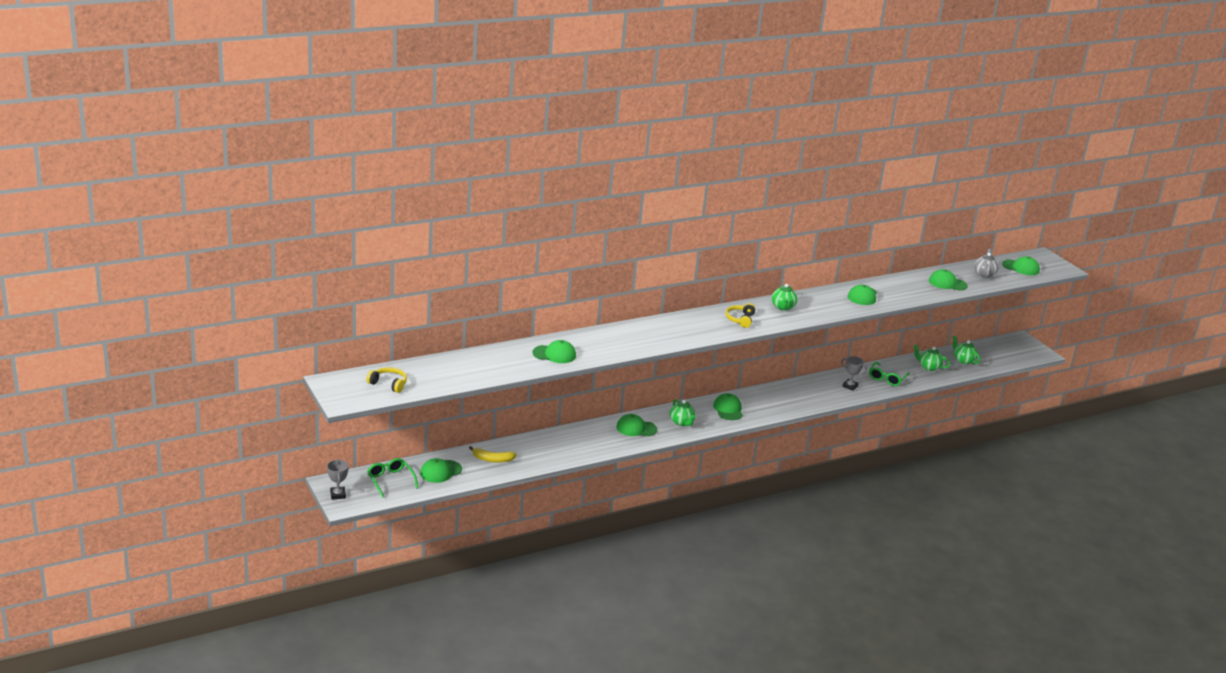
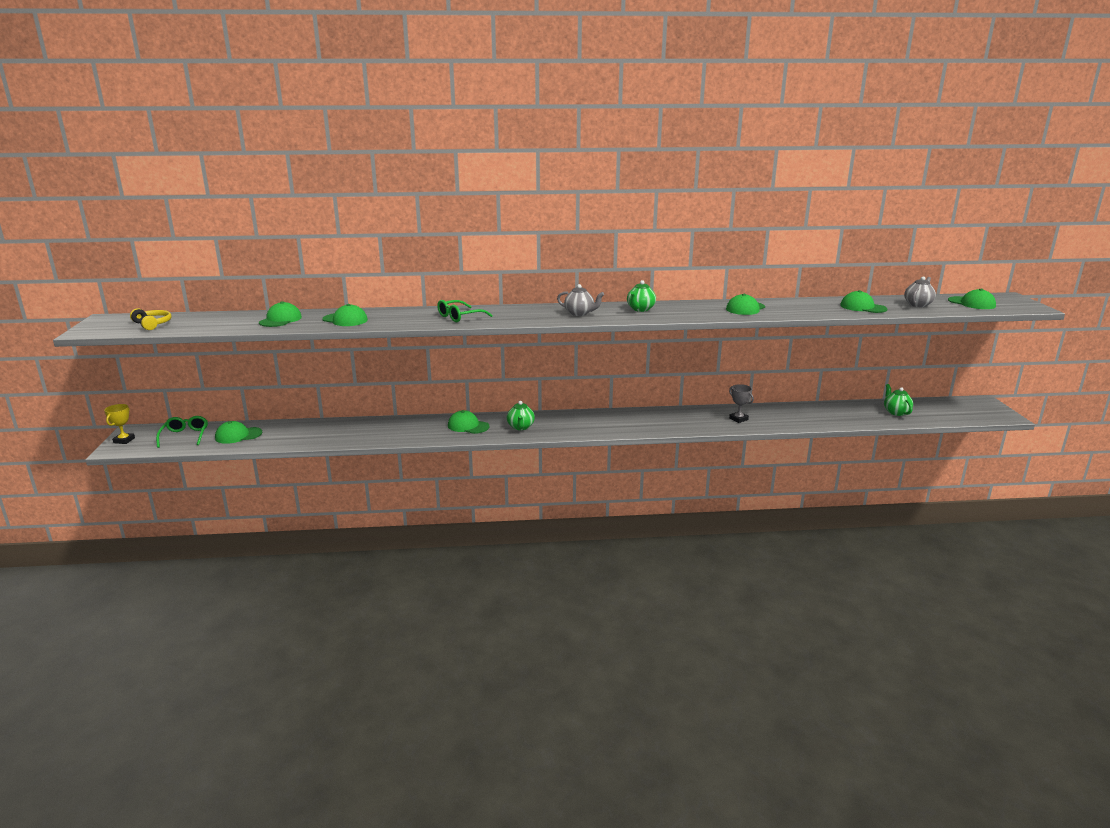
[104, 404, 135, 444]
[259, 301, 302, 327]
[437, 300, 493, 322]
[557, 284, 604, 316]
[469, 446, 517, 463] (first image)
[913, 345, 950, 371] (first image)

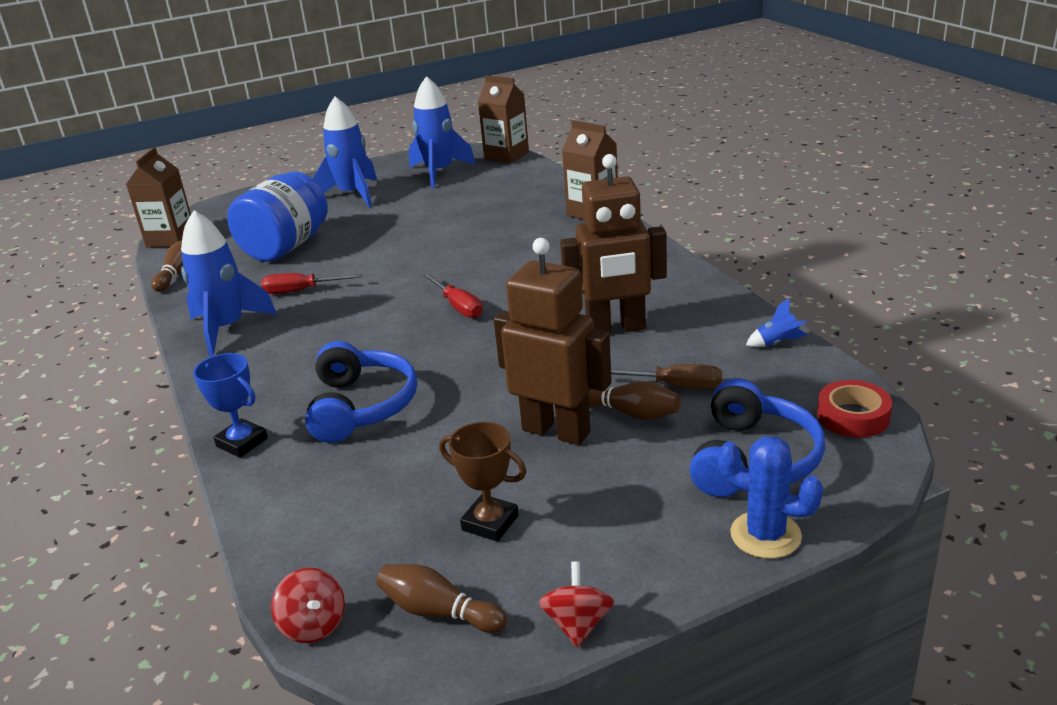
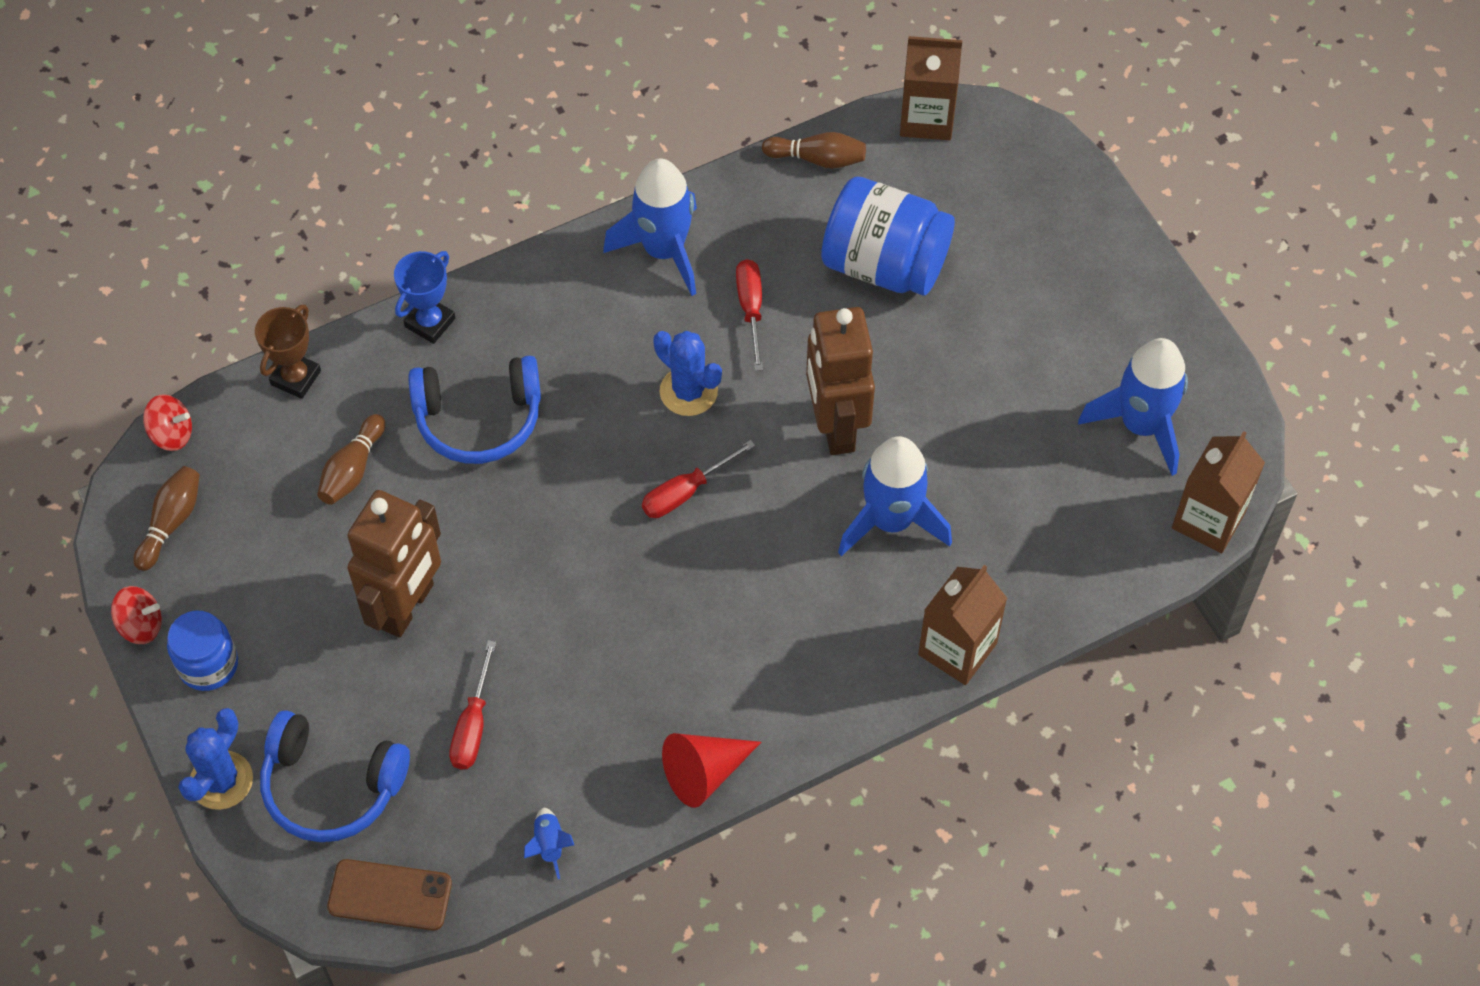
[143, 394, 192, 451]
[167, 611, 238, 691]
[255, 304, 321, 399]
[317, 414, 385, 505]
[327, 859, 452, 931]
[449, 640, 496, 770]
[653, 331, 722, 416]
[662, 733, 761, 808]
[806, 307, 875, 455]
[838, 436, 952, 556]

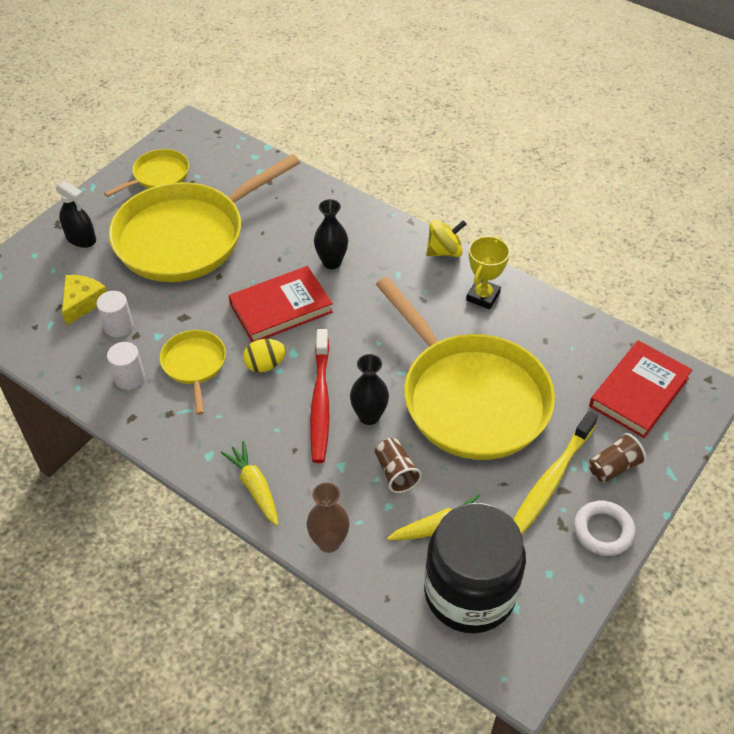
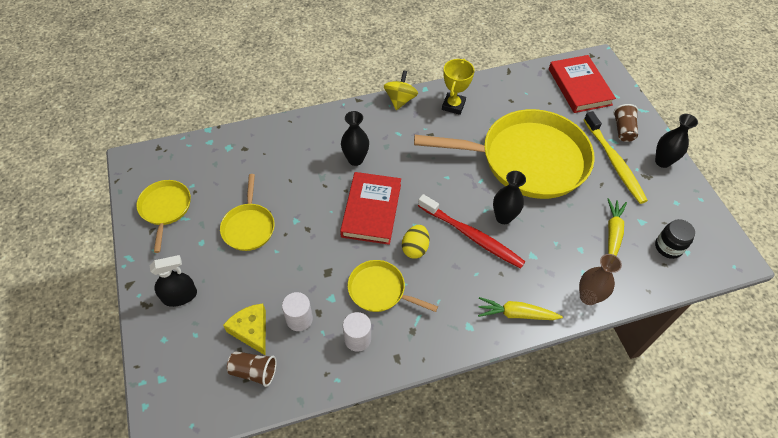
[220, 174, 275, 251]
[227, 351, 277, 387]
[442, 59, 475, 115]
[655, 114, 698, 168]
[655, 219, 695, 259]

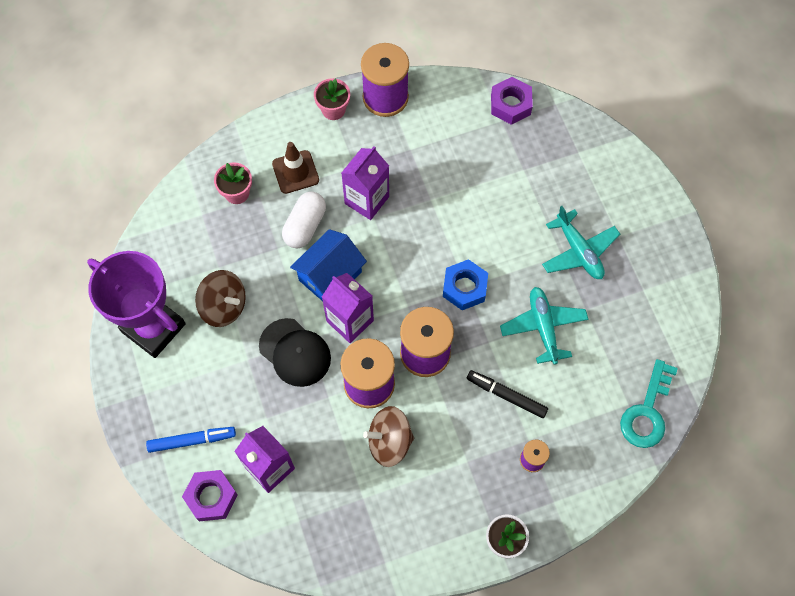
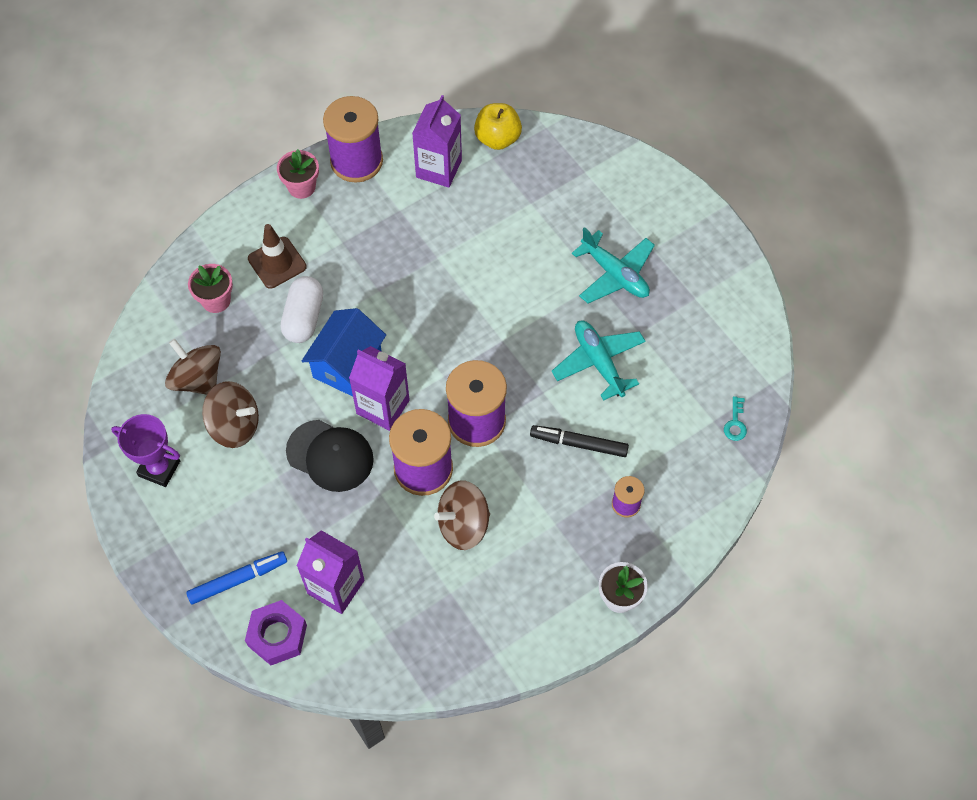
[111, 414, 180, 487]
[165, 339, 221, 395]
[412, 95, 462, 188]
[474, 103, 522, 150]
[724, 396, 747, 441]
[443, 259, 488, 310] (first image)

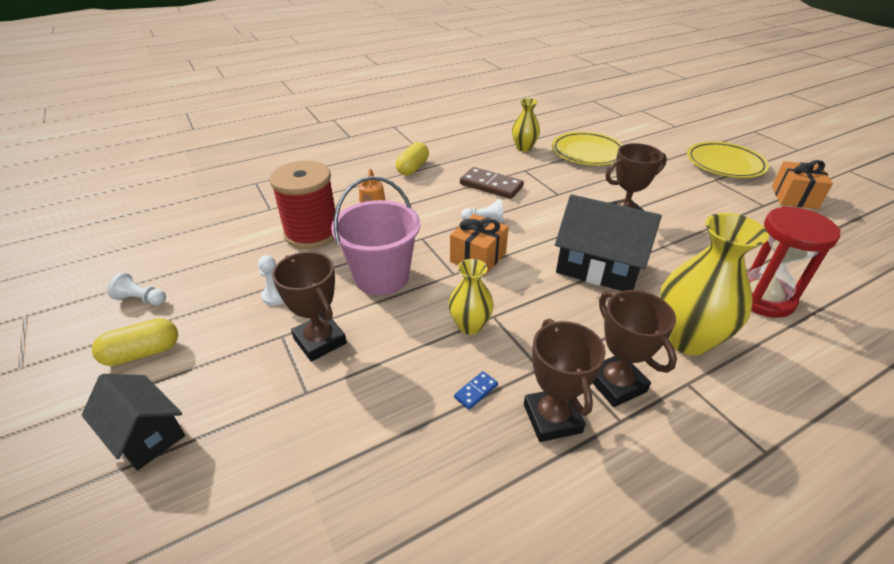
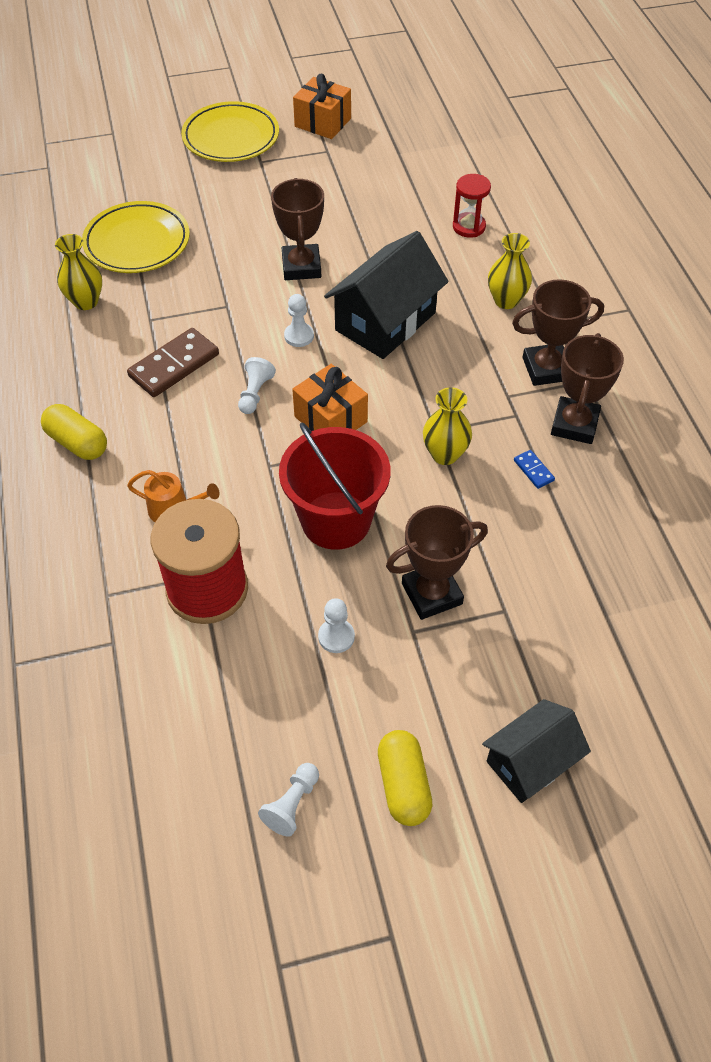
[279, 422, 391, 550]
[284, 294, 314, 347]
[453, 174, 491, 238]
[488, 233, 532, 309]
[551, 333, 624, 444]

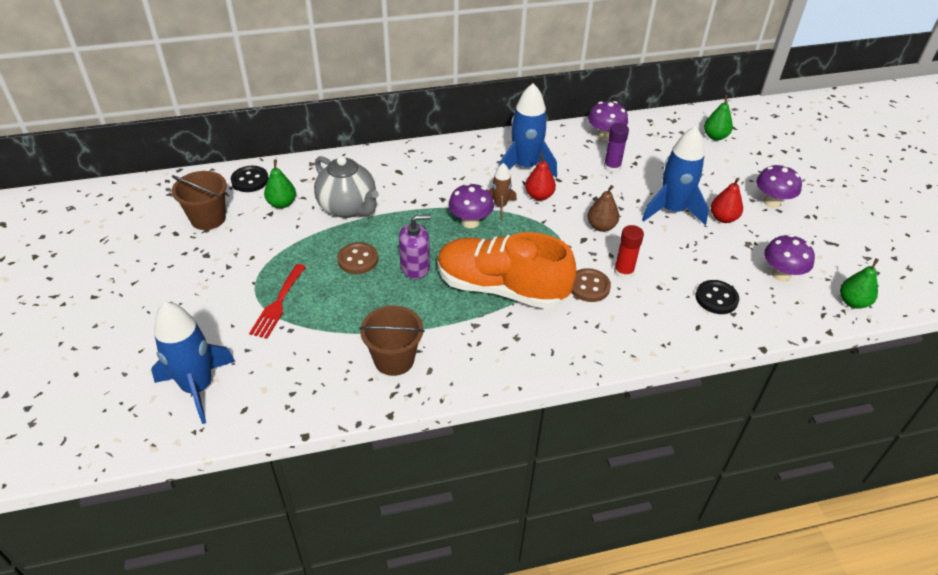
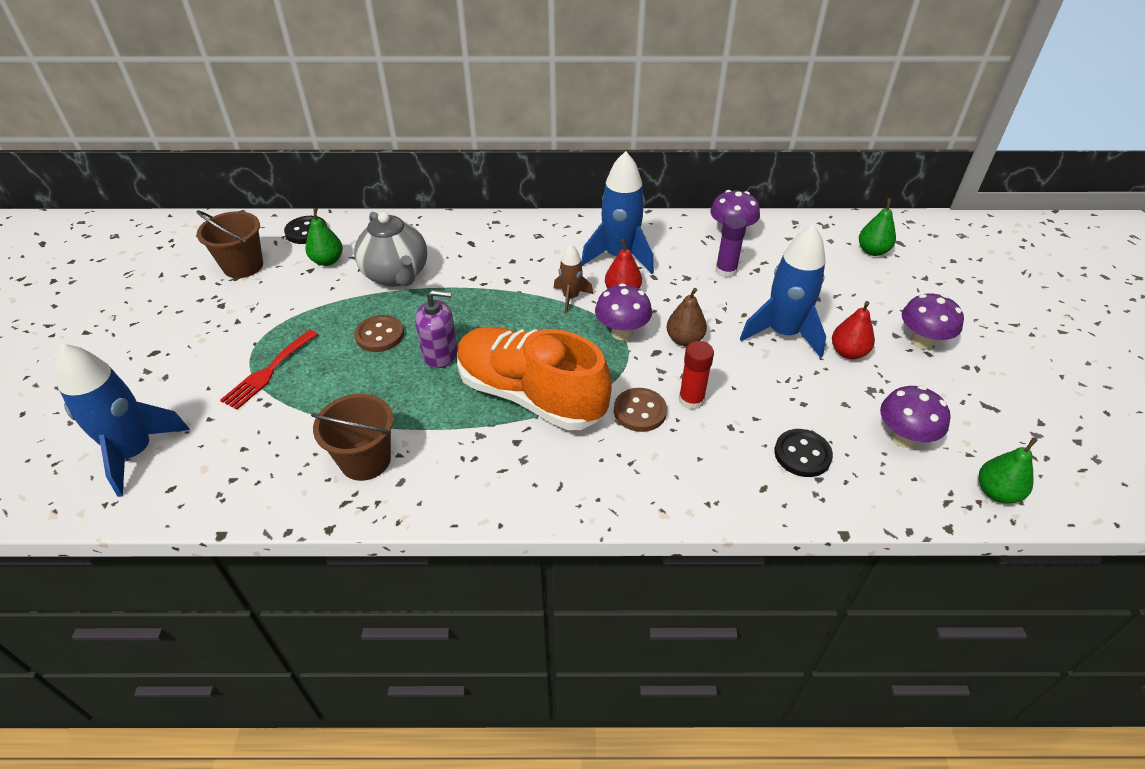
[595, 283, 652, 340]

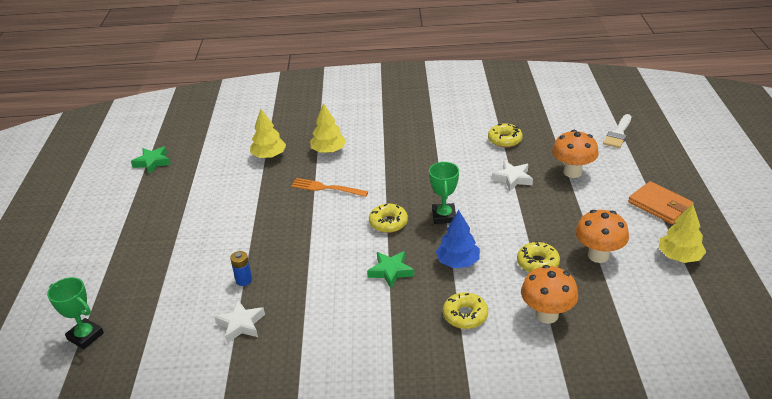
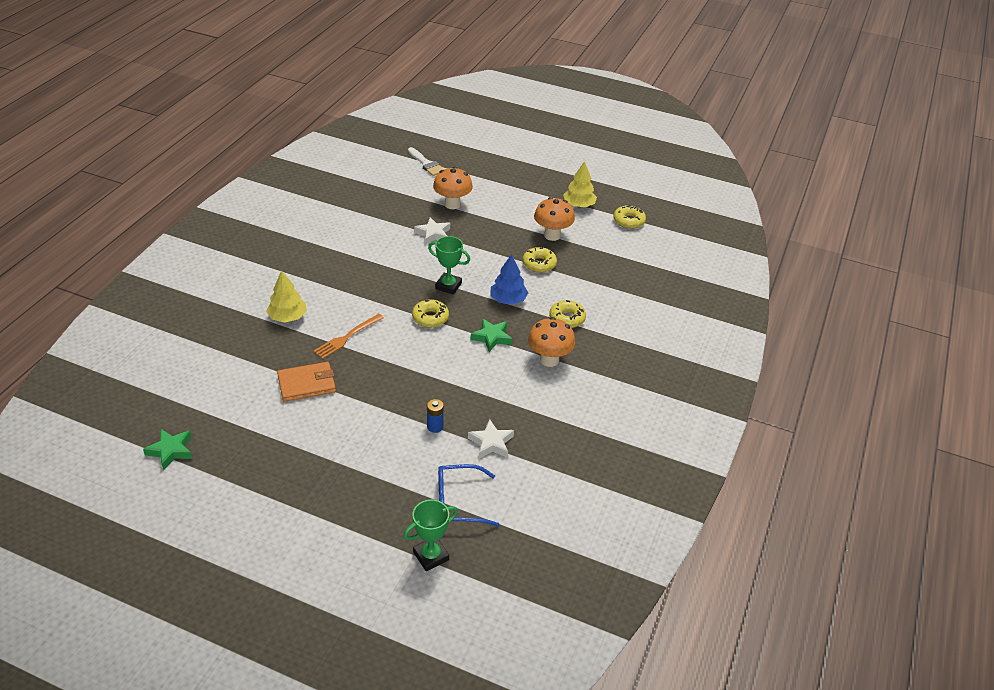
[277, 362, 336, 402]
[438, 464, 500, 527]
[528, 317, 576, 367]
[613, 205, 646, 229]
[250, 109, 286, 158] (first image)

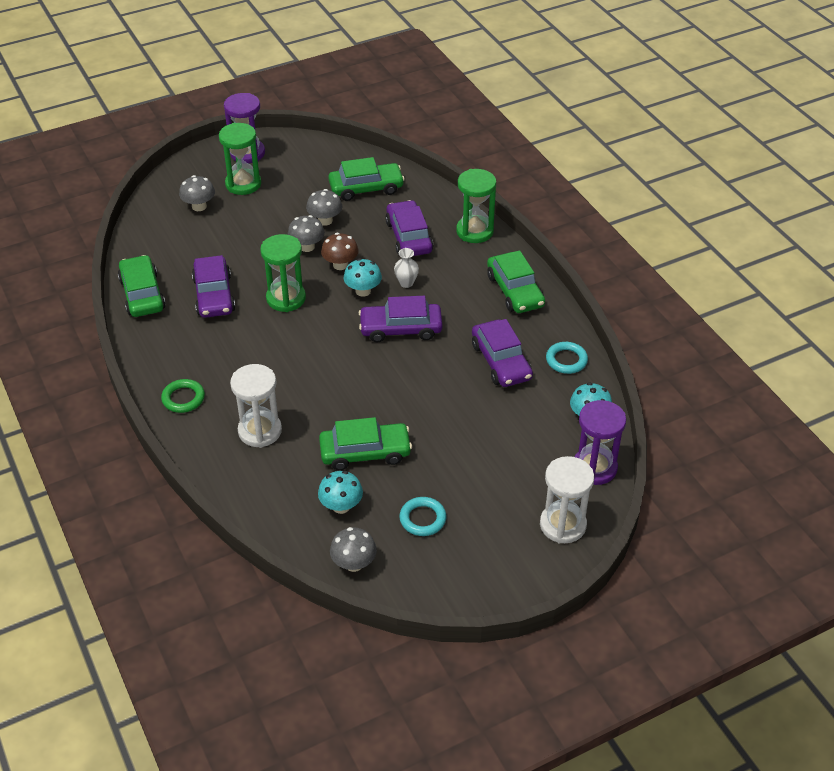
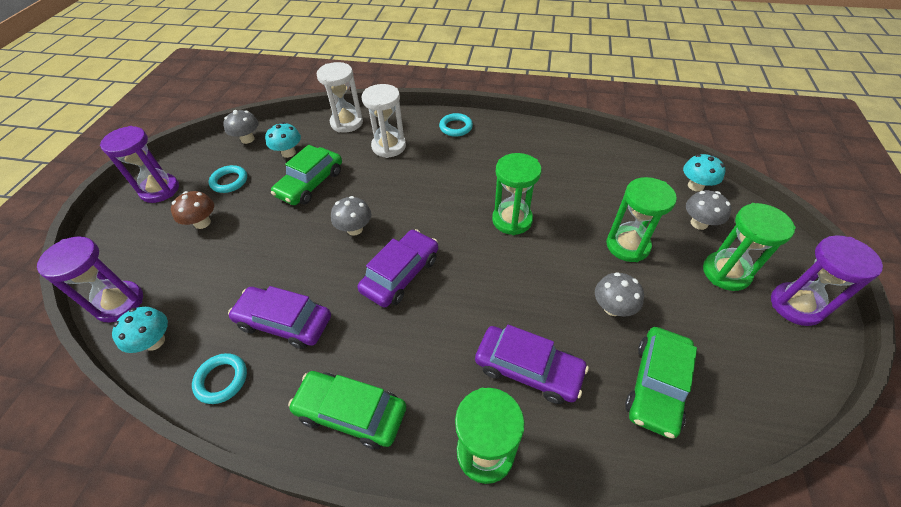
[100, 126, 179, 203]
[171, 191, 214, 229]
[317, 62, 363, 133]
[331, 196, 371, 236]
[439, 113, 473, 137]
[606, 177, 677, 262]
[683, 154, 725, 192]
[118, 255, 166, 317] (first image)
[192, 255, 235, 318] (first image)
[394, 248, 419, 288] (first image)

